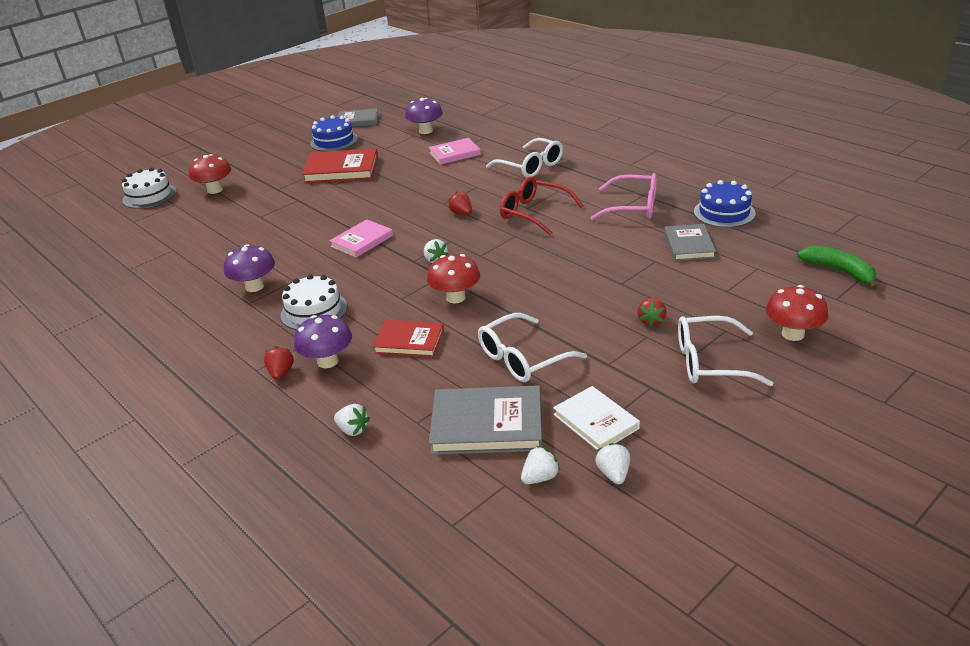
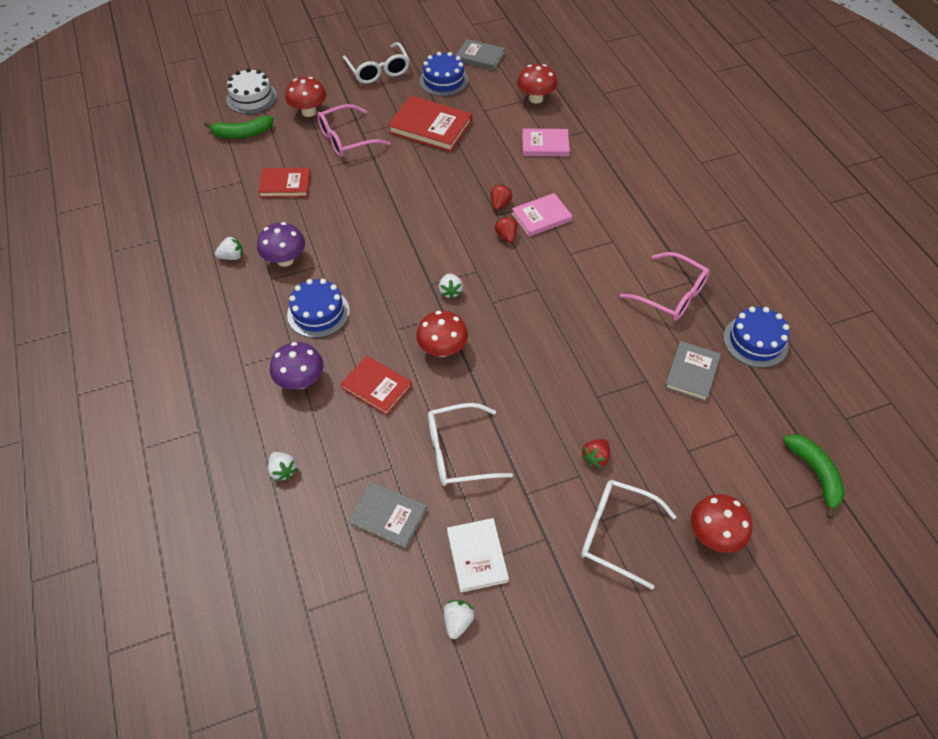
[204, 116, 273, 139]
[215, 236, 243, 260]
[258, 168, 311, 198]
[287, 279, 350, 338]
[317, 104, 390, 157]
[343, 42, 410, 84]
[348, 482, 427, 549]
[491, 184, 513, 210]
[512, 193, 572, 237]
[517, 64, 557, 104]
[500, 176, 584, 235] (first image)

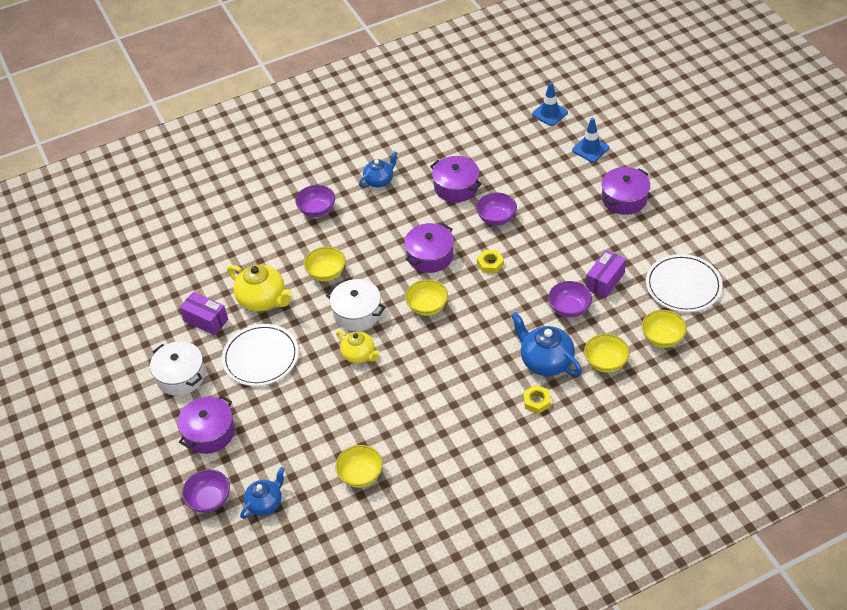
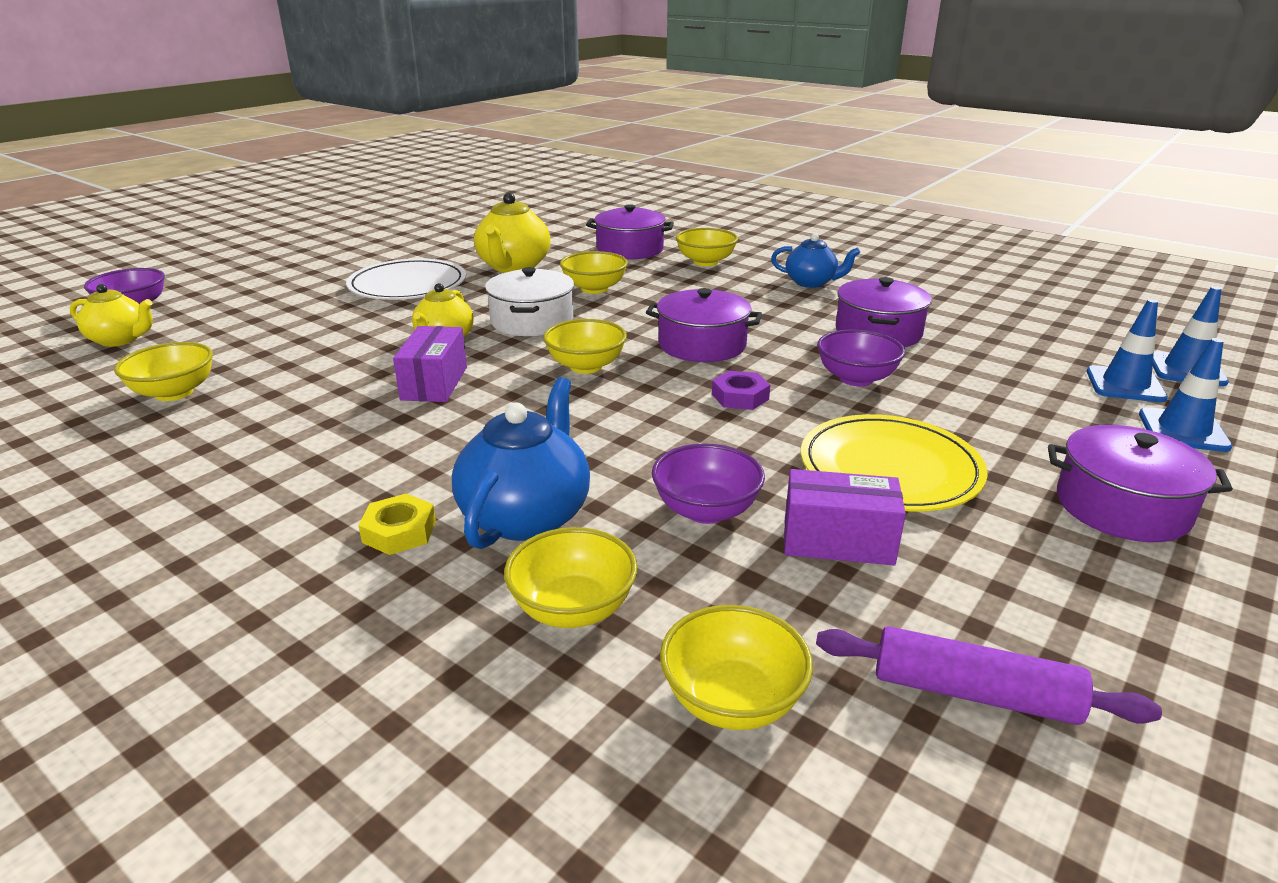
[70, 284, 152, 347]
[393, 326, 467, 402]
[586, 204, 674, 259]
[676, 228, 738, 266]
[712, 371, 770, 410]
[801, 414, 987, 511]
[816, 626, 1162, 725]
[1087, 299, 1168, 402]
[150, 341, 205, 396] (first image)

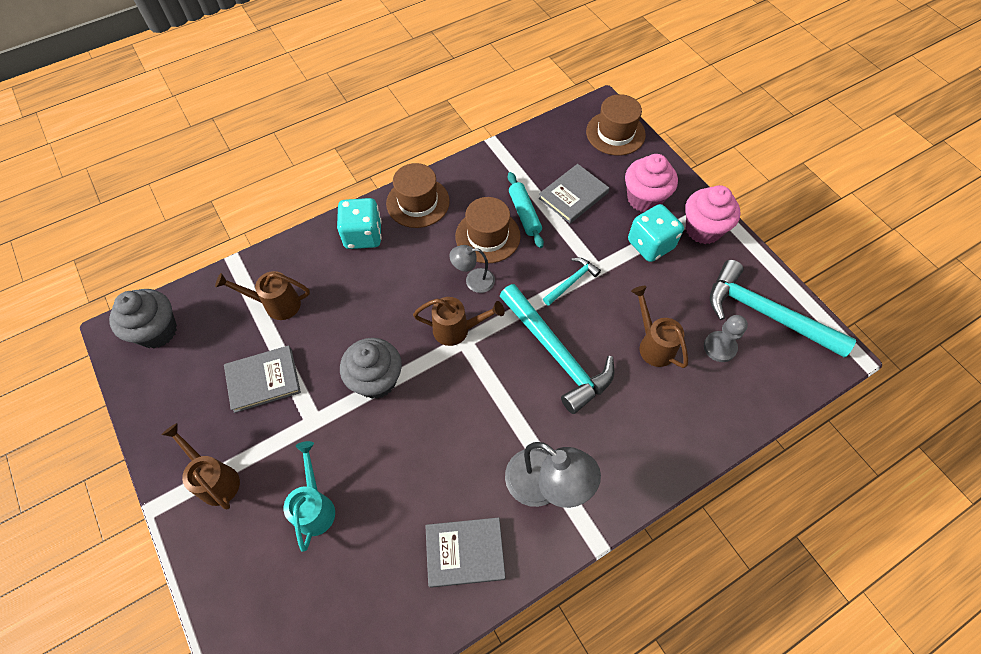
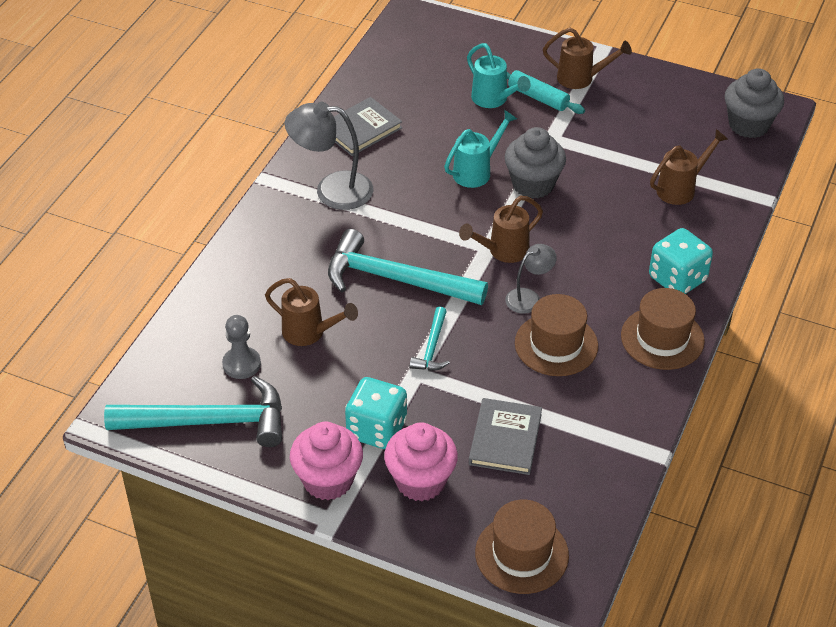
[444, 110, 517, 188]
[507, 70, 585, 114]
[224, 346, 301, 413] (first image)

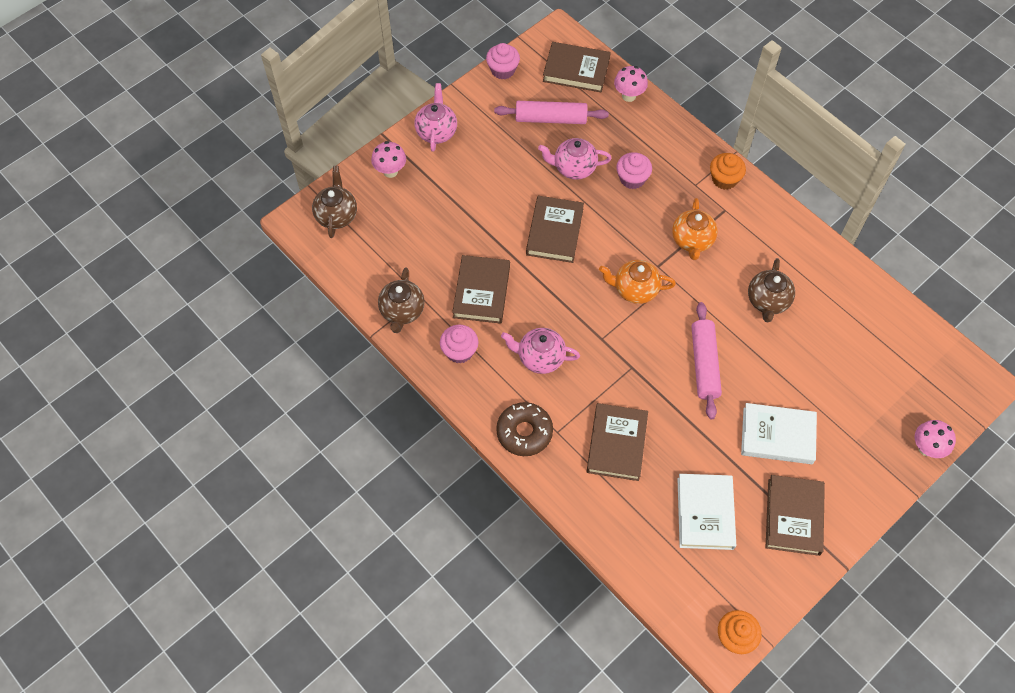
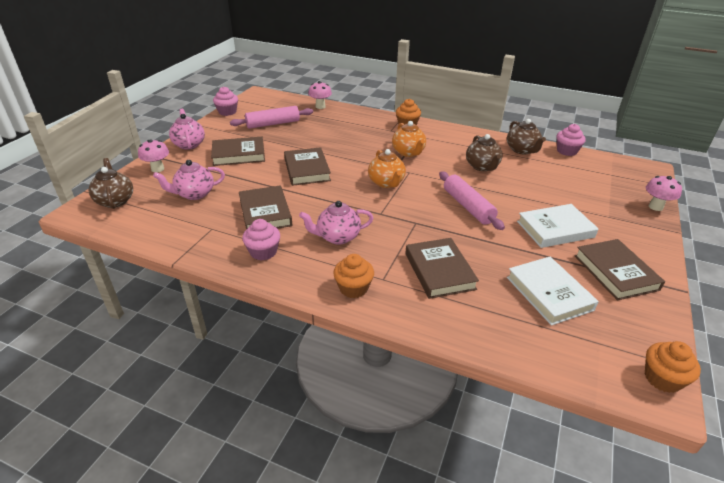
[153, 160, 225, 200]
[211, 137, 265, 166]
[333, 254, 374, 298]
[368, 149, 406, 188]
[507, 119, 546, 154]
[557, 124, 586, 156]

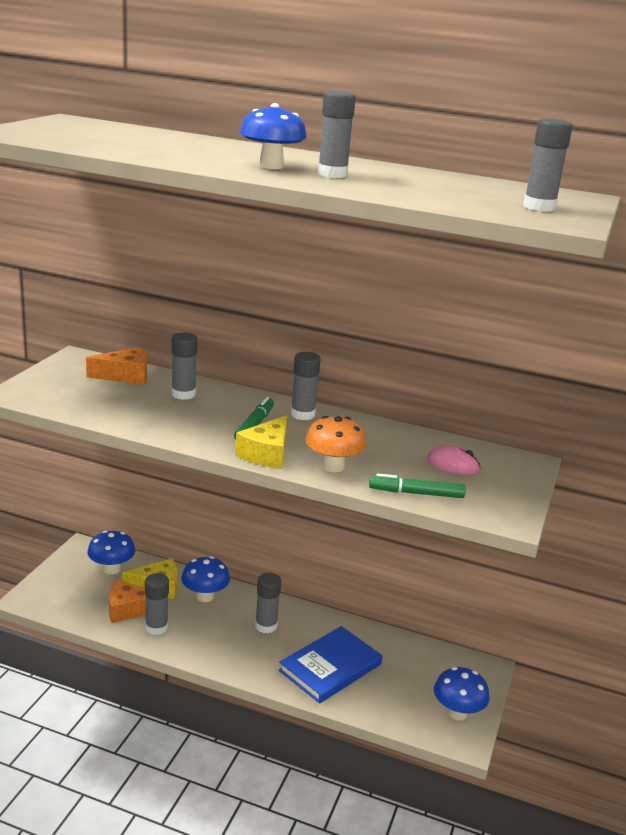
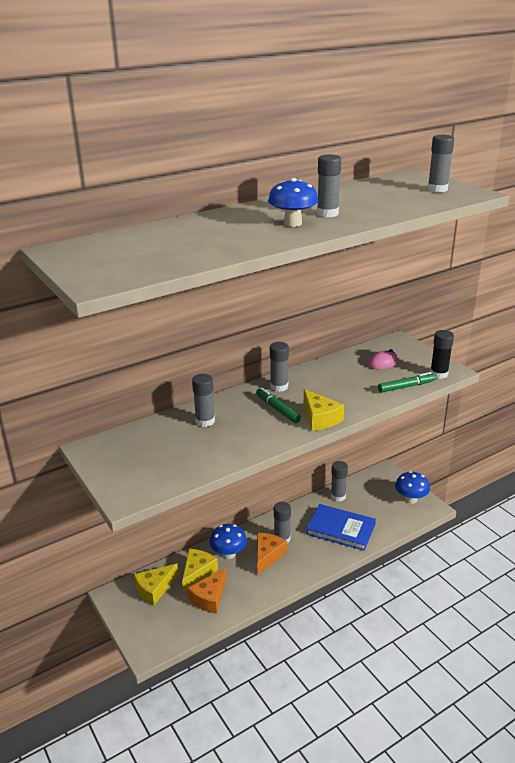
[134, 564, 178, 606]
[257, 533, 287, 574]
[306, 504, 376, 551]
[331, 461, 348, 502]
[378, 372, 435, 393]
[430, 330, 454, 379]
[305, 416, 367, 473] (first image)

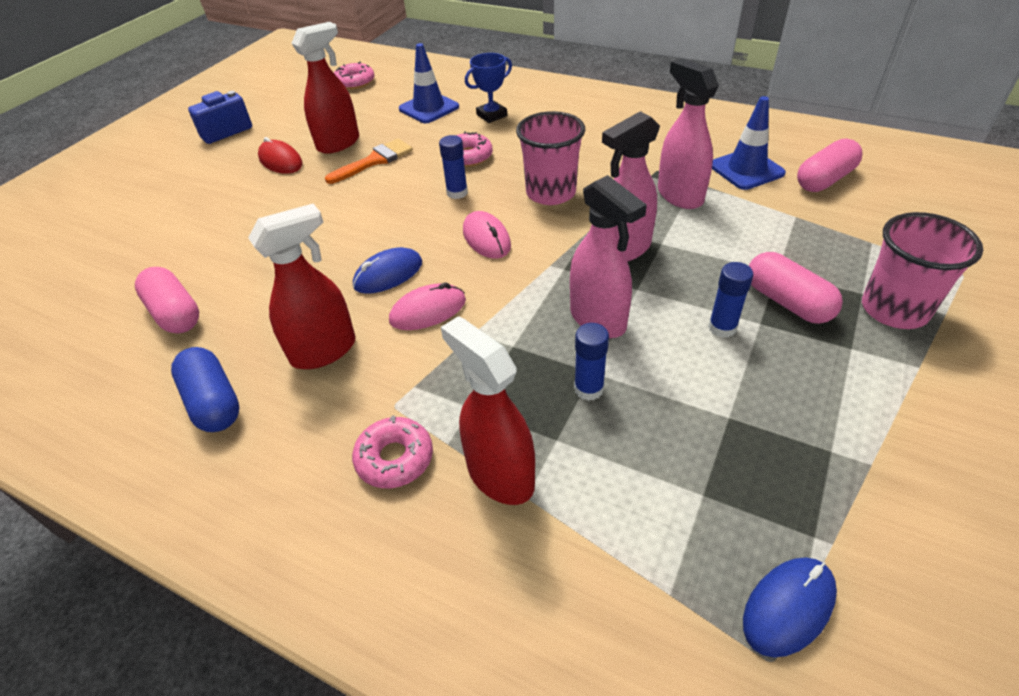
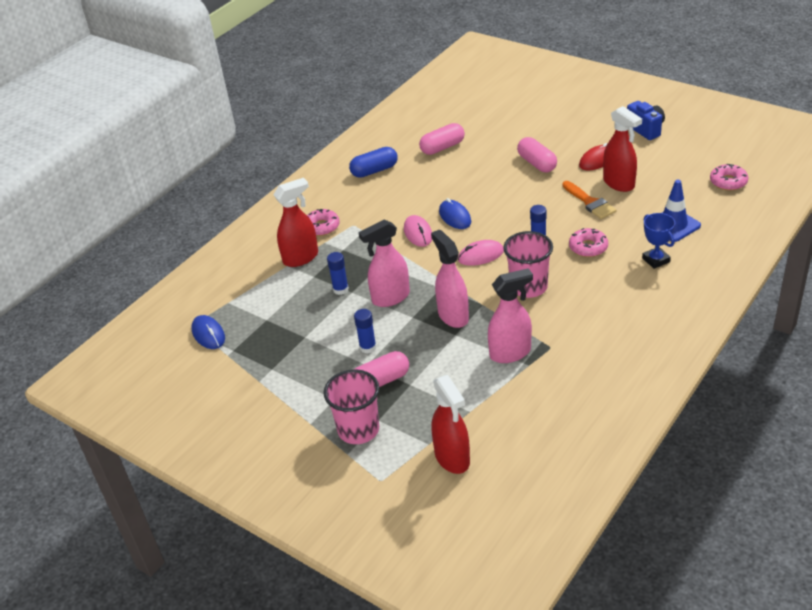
[431, 375, 470, 474]
[517, 137, 557, 172]
[712, 96, 786, 190] (first image)

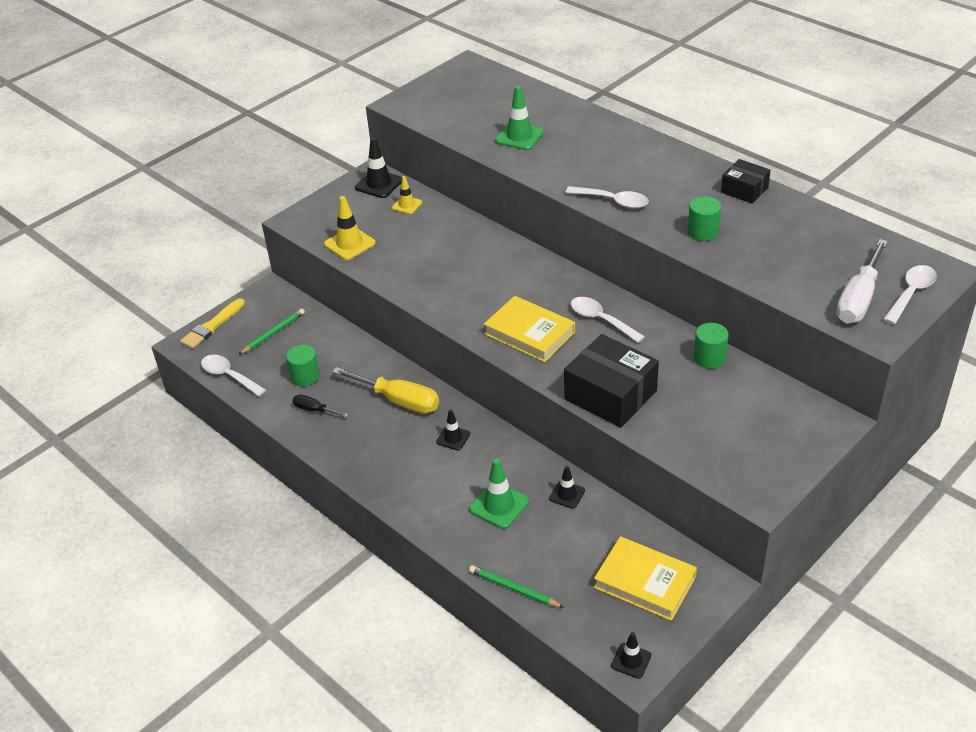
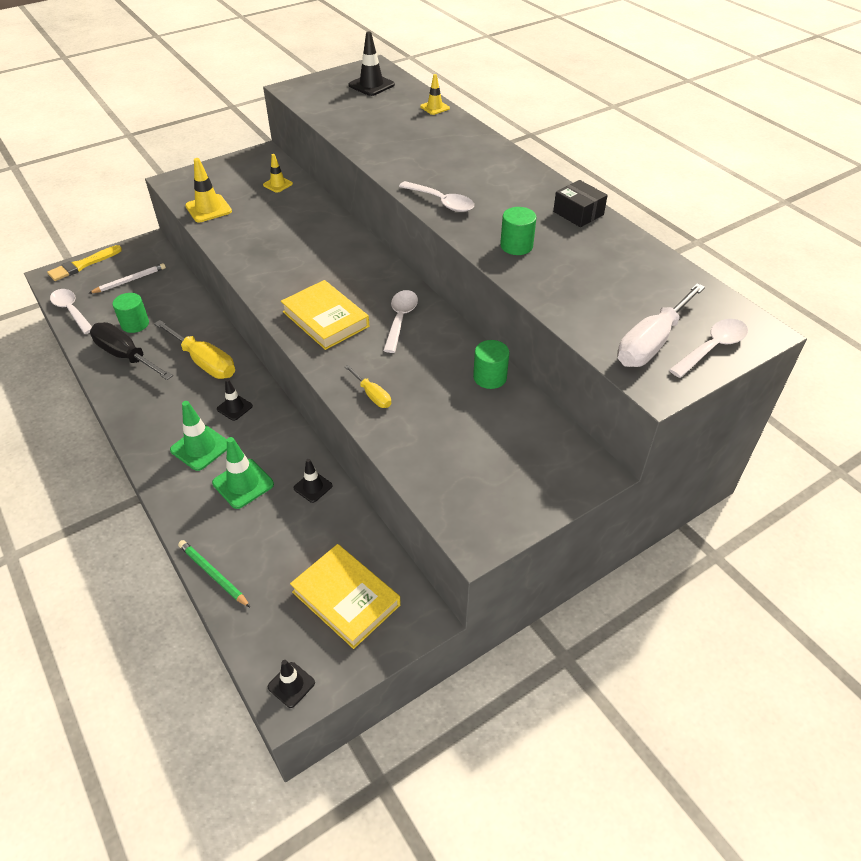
[88, 263, 166, 294]
[90, 322, 173, 380]
[170, 401, 227, 471]
[345, 365, 391, 408]
[349, 32, 395, 96]
[383, 290, 418, 353]
[420, 74, 450, 115]

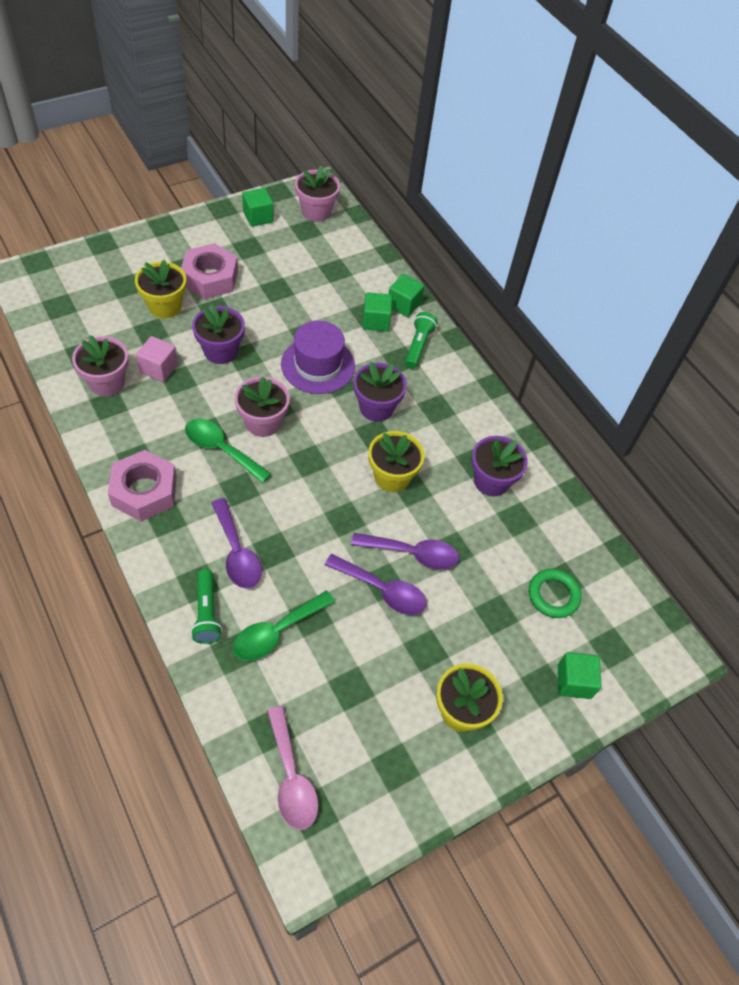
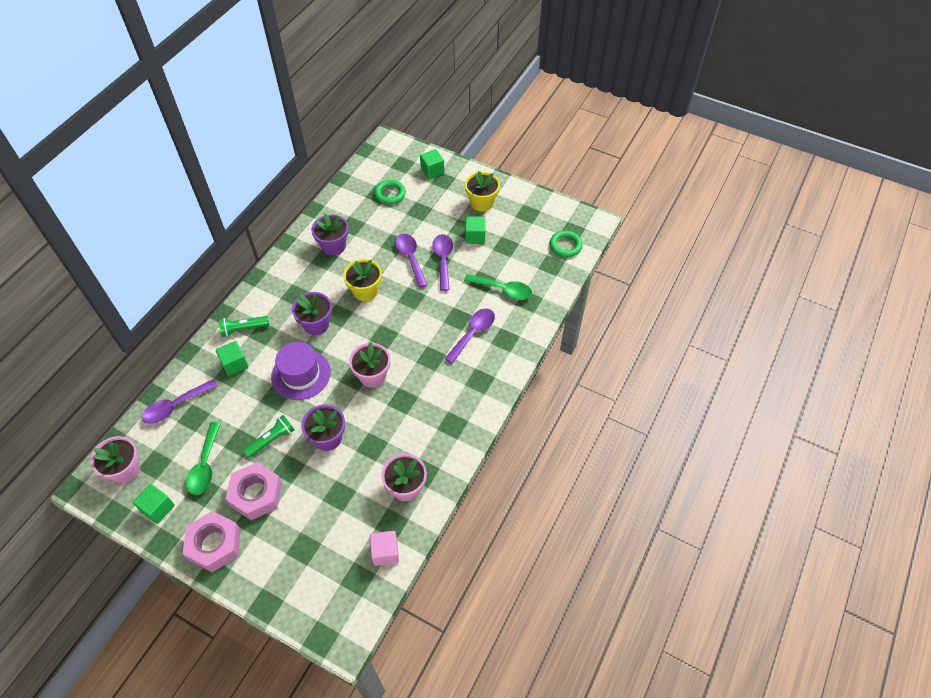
[142, 379, 218, 424]
[183, 511, 241, 572]
[186, 422, 221, 495]
[243, 415, 294, 458]
[370, 531, 399, 566]
[465, 216, 486, 244]
[550, 231, 583, 257]
[135, 260, 186, 319] (first image)

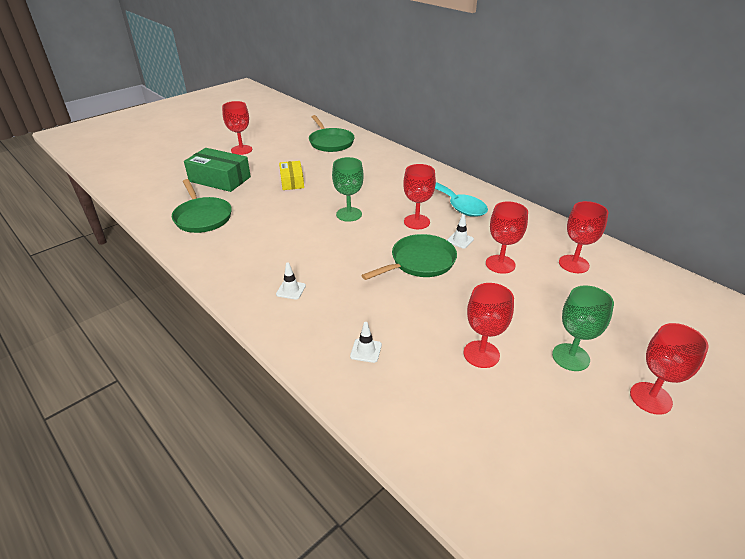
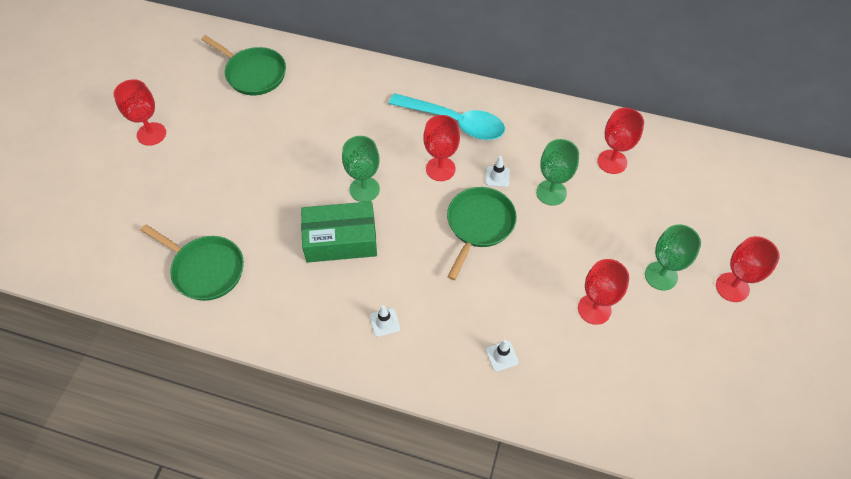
[301, 201, 377, 263]
[536, 139, 579, 206]
[279, 161, 304, 190] (first image)

